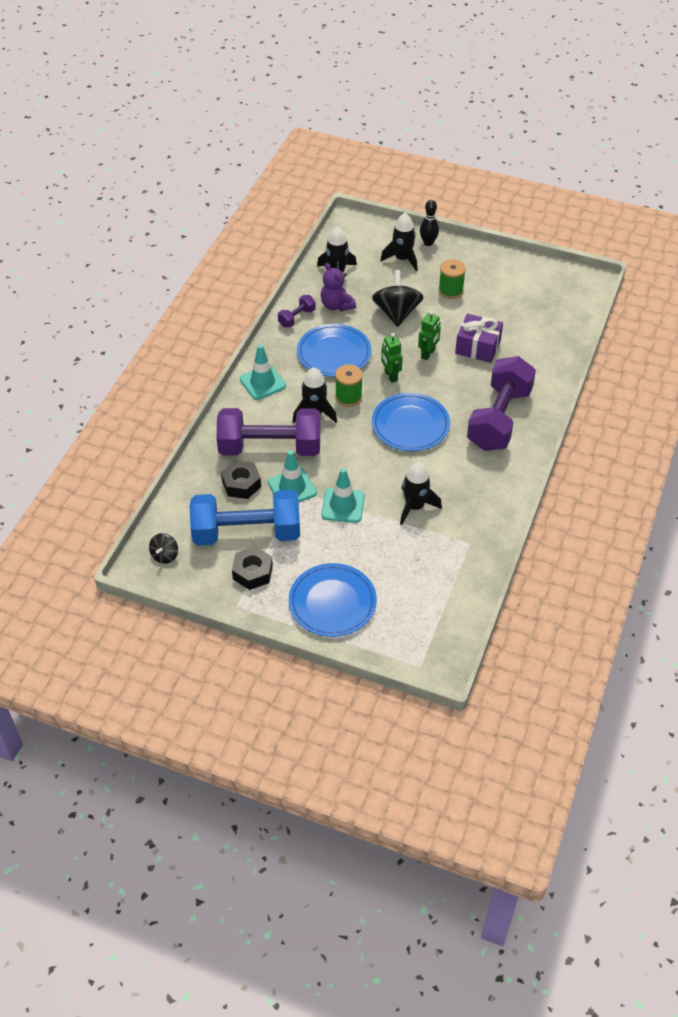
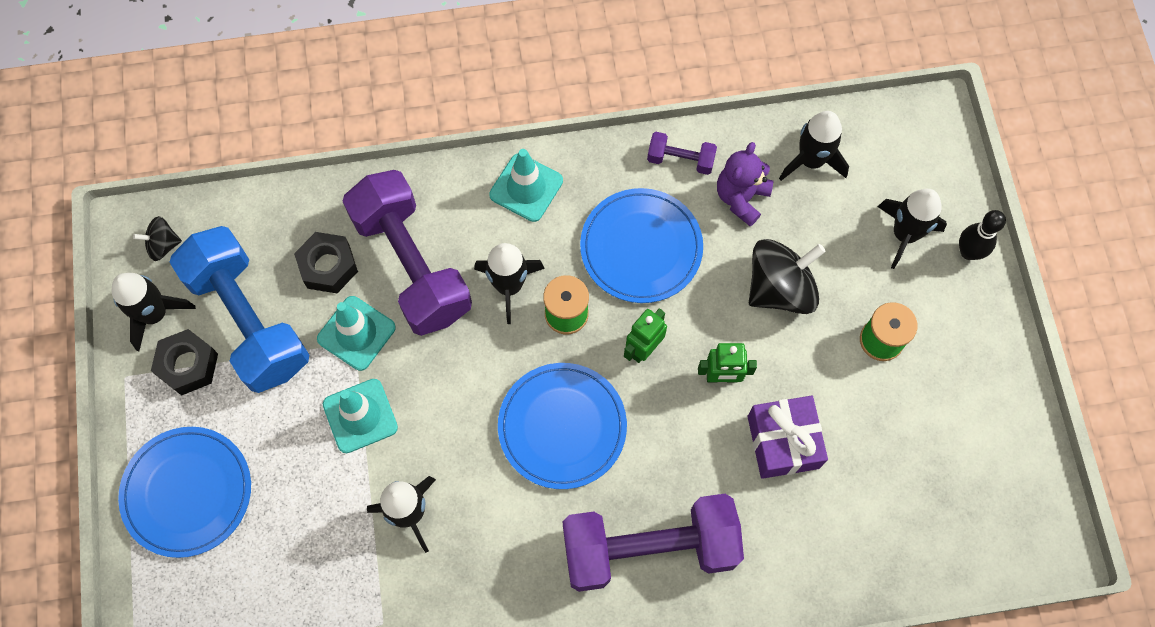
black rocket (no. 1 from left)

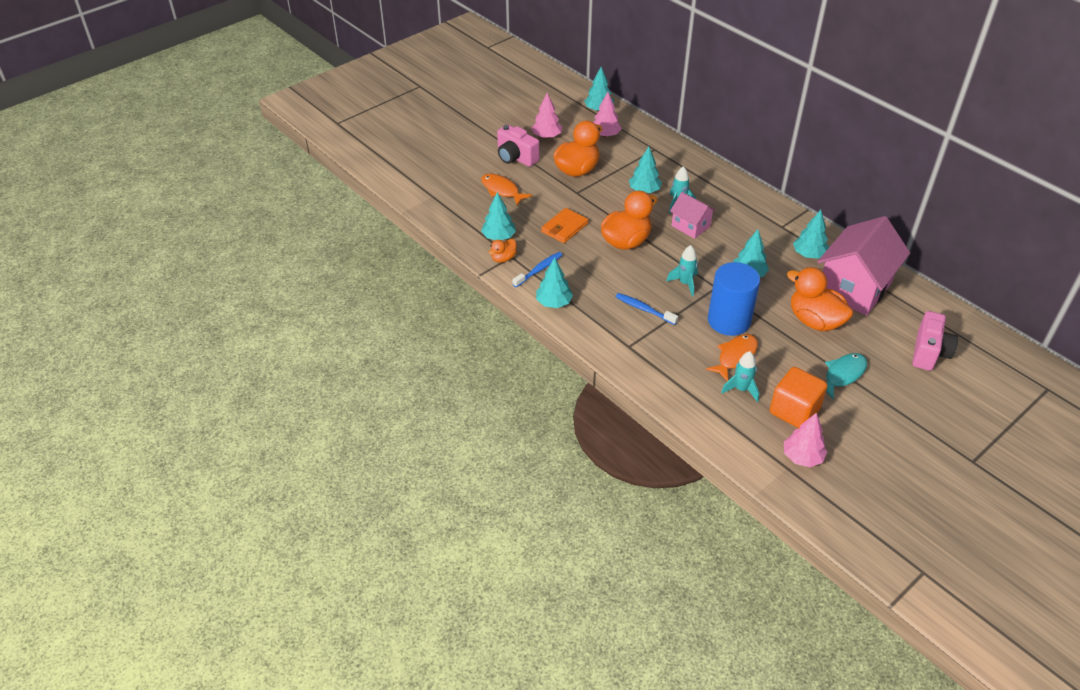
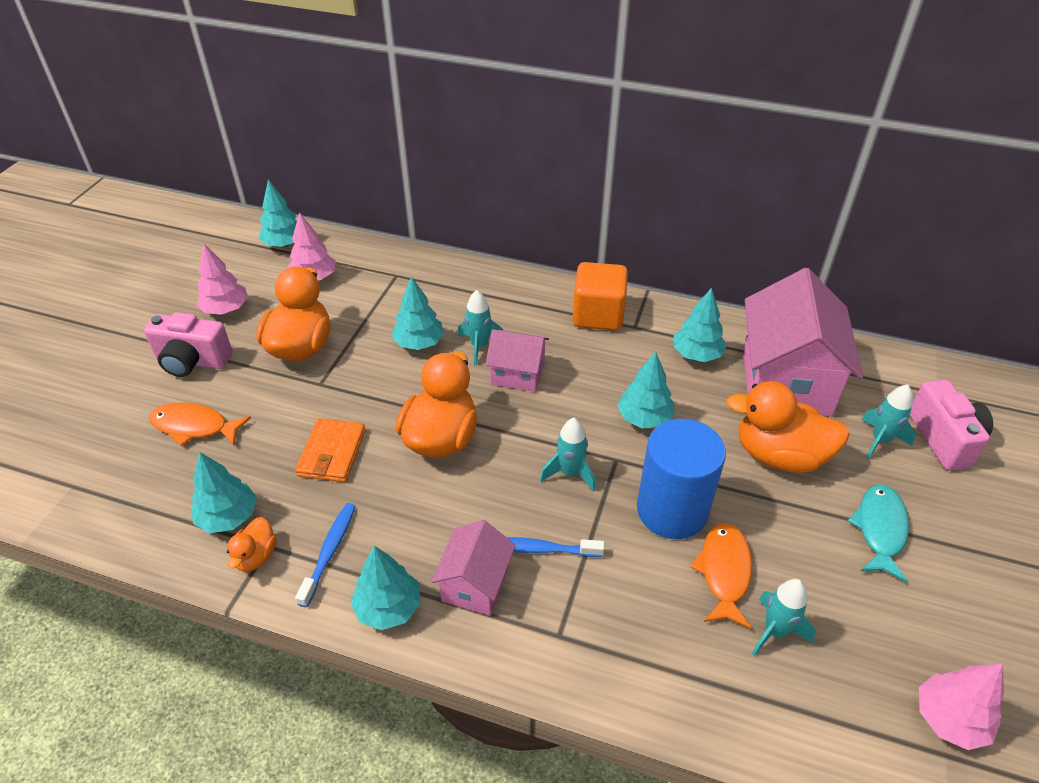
pink house (no. 1 from left)
turquoise rocket (no. 4 from left)
orange cube

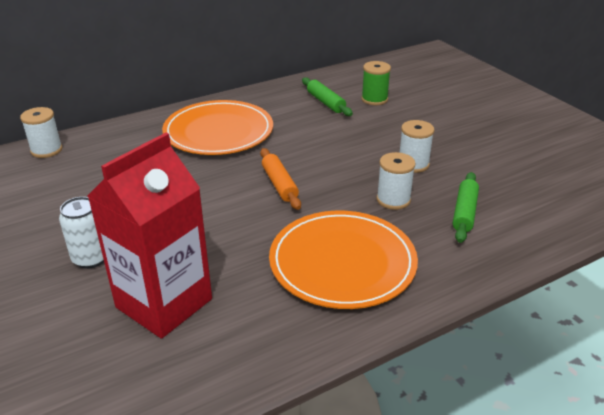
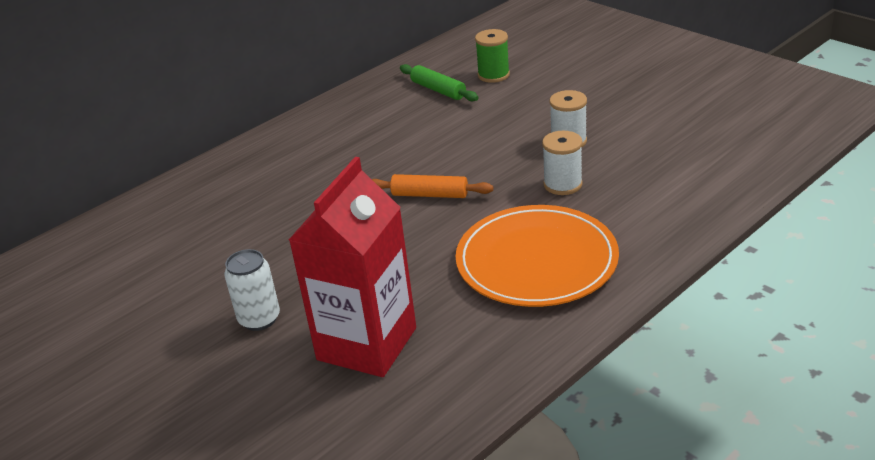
white spool (no. 1 from left in the first image)
orange plate (no. 1 from left in the first image)
green rolling pin (no. 2 from left in the first image)
orange rolling pin

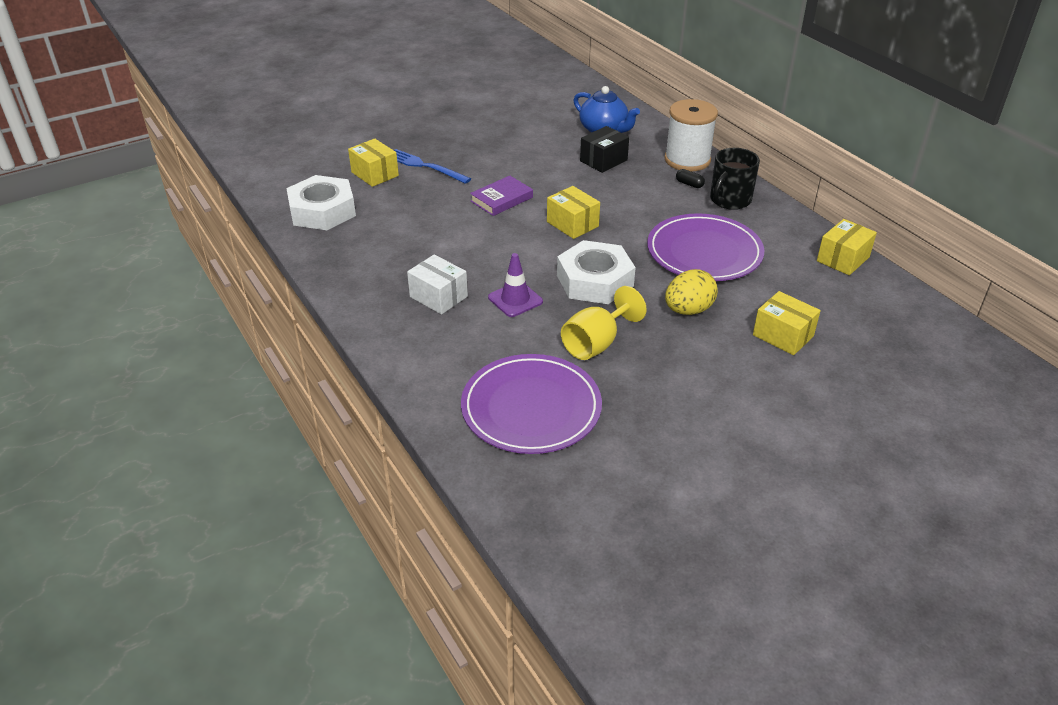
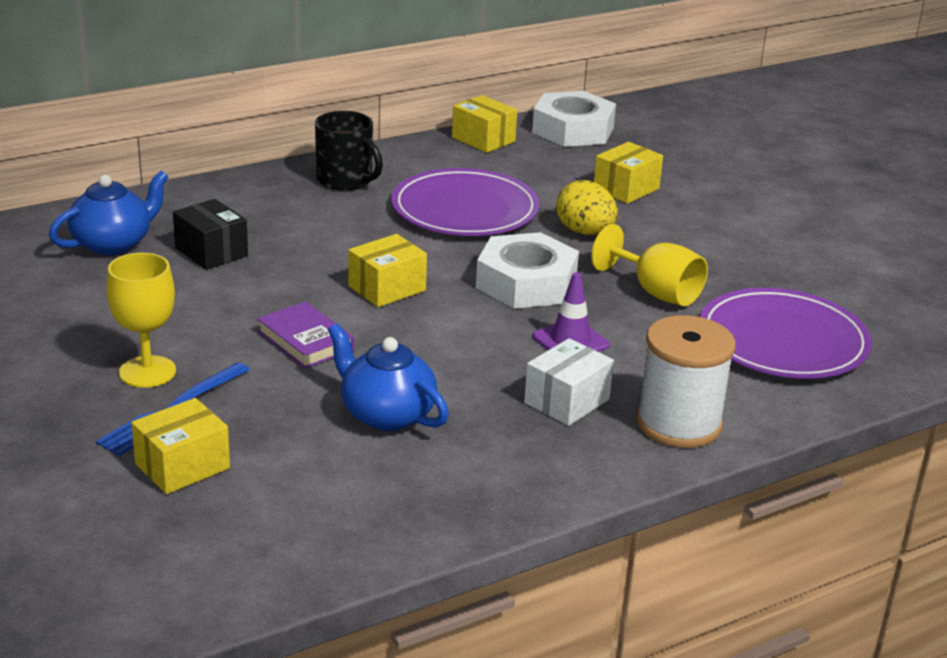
black capsule
yellow goblet (no. 1 from left)
blue teapot (no. 2 from left)
white nut (no. 2 from left)
white spool

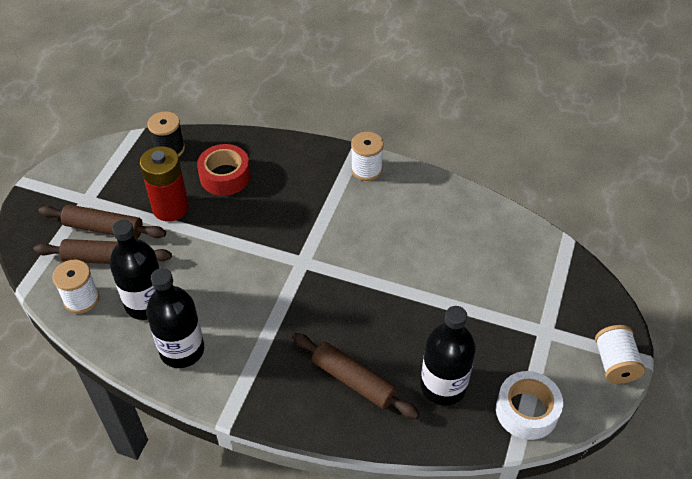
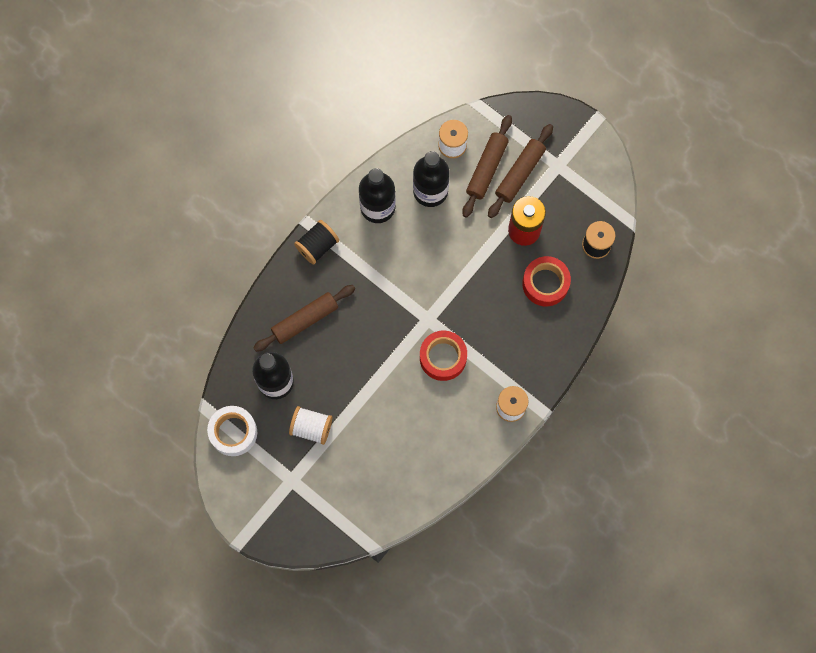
black spool (no. 1 from left)
red tape (no. 1 from left)
white spool (no. 1 from left)

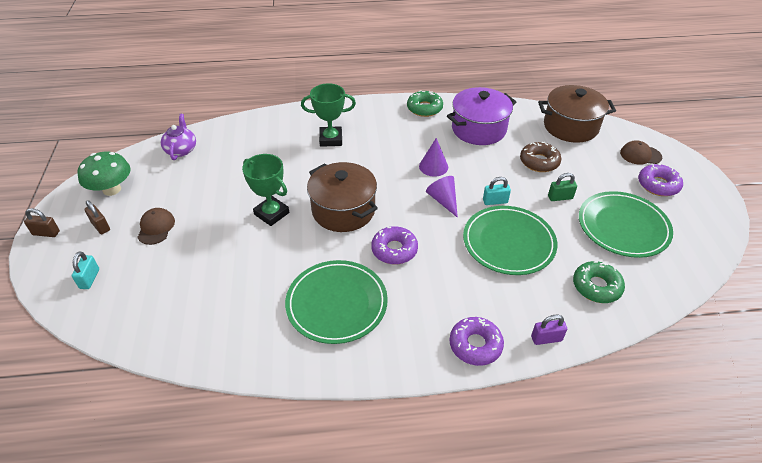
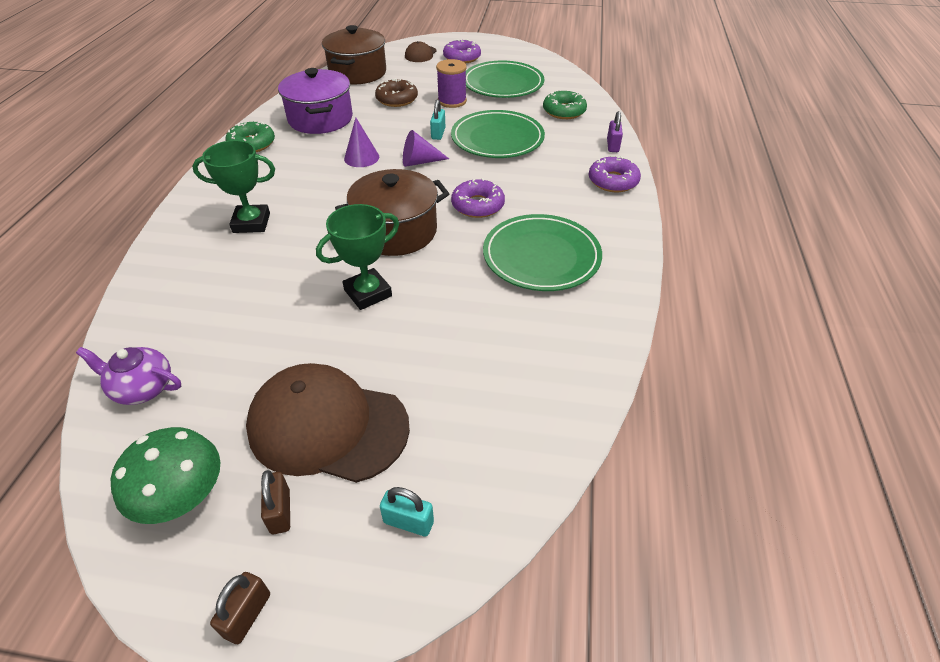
purple spool
brown padlock (no. 2 from left)
green trophy (no. 1 from left)
brown cap (no. 1 from left)

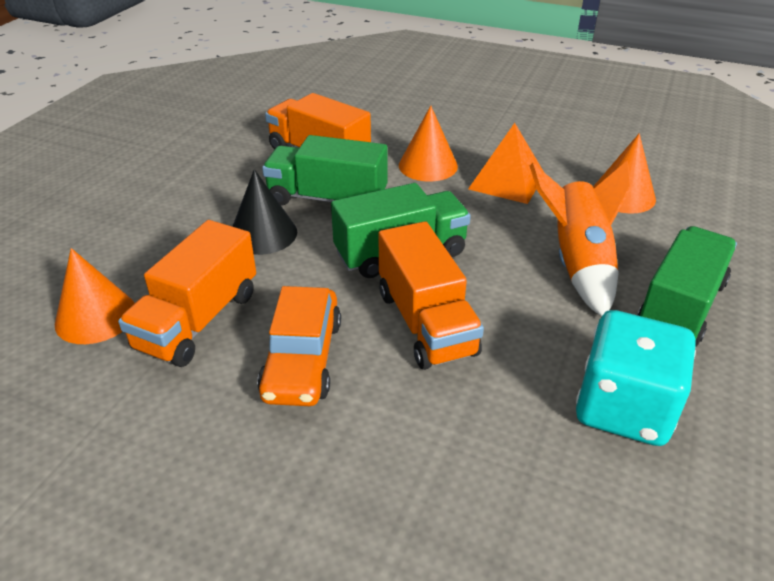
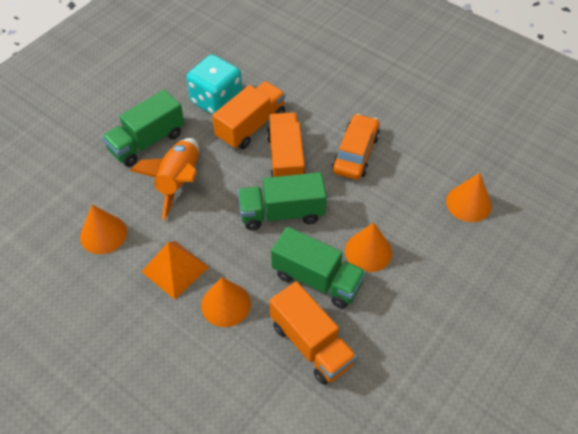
orange truck (no. 1 from left)
orange cone (no. 3 from left)

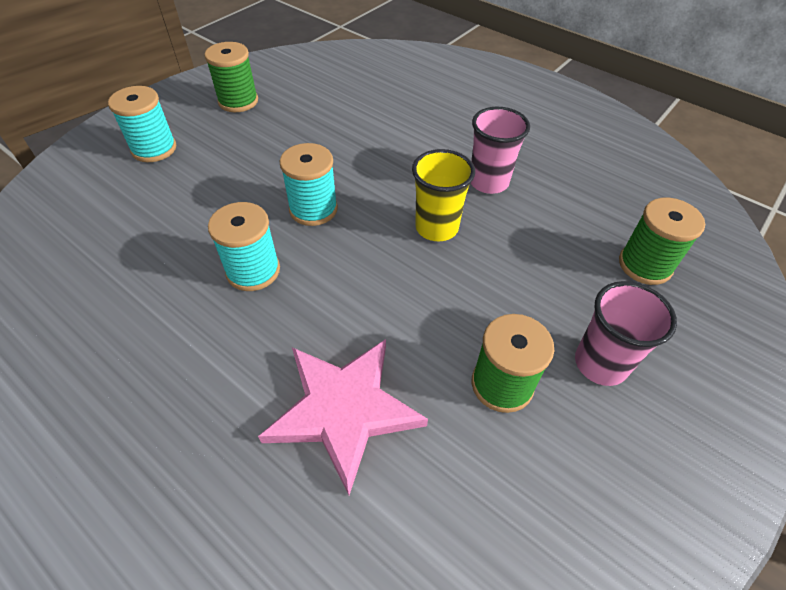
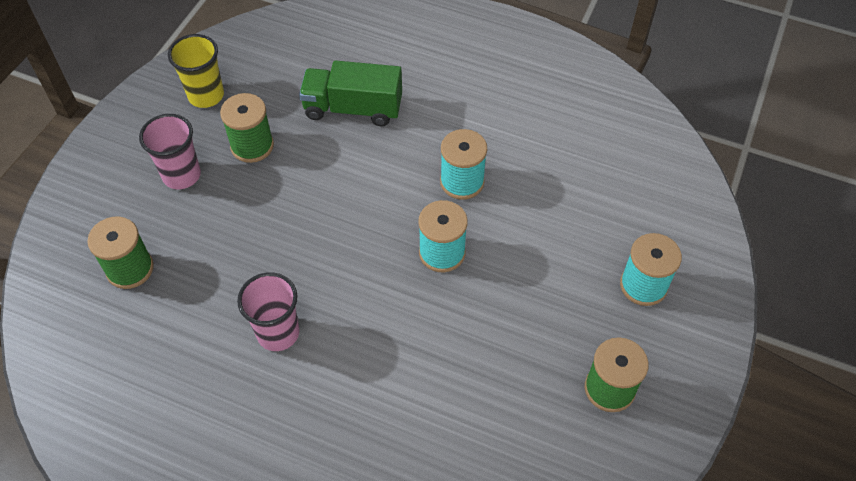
yellow cup
green truck

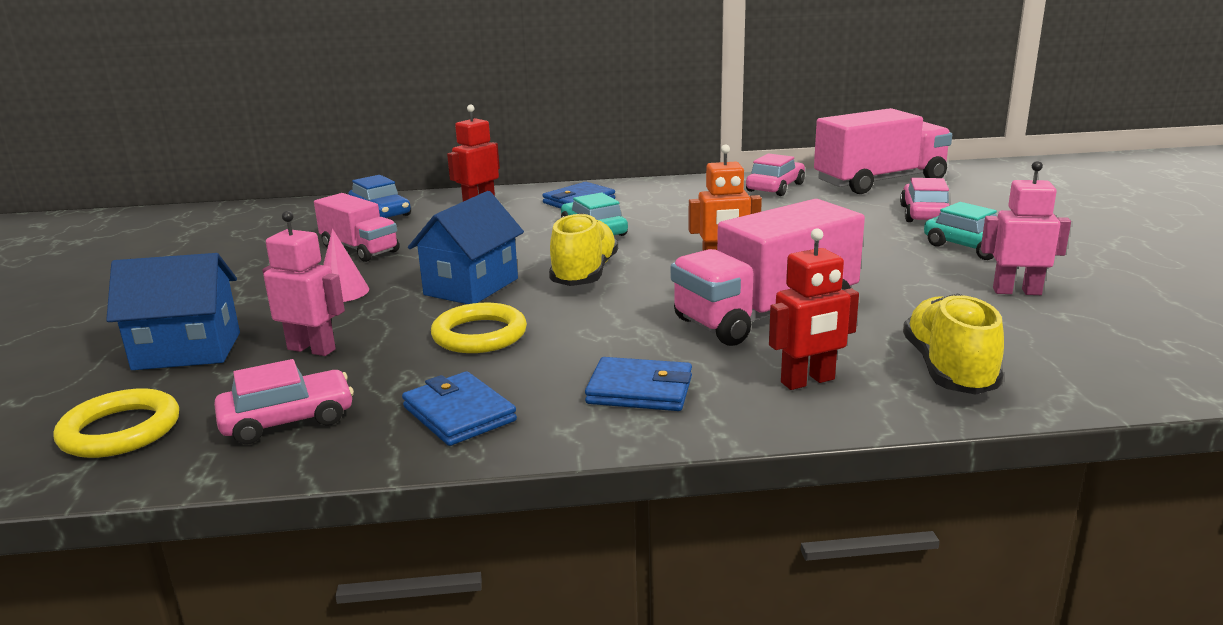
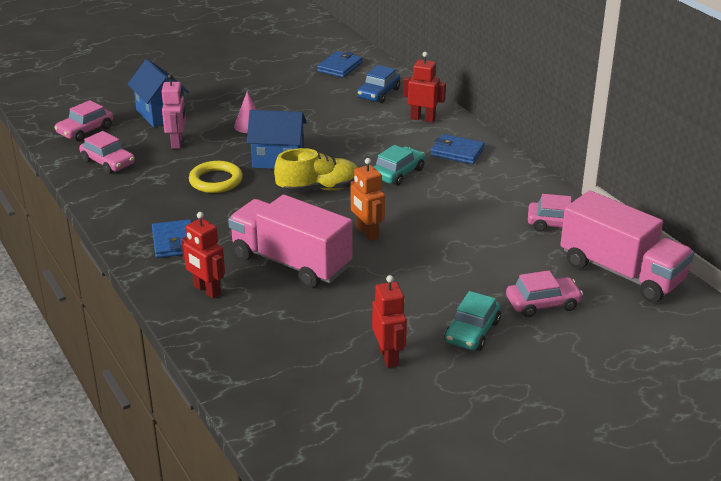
pink truck (no. 1 from left in the first image)
yellow shoe (no. 2 from left in the first image)
blue wallet (no. 2 from left)
pink car (no. 1 from left)
red robot (no. 2 from left)

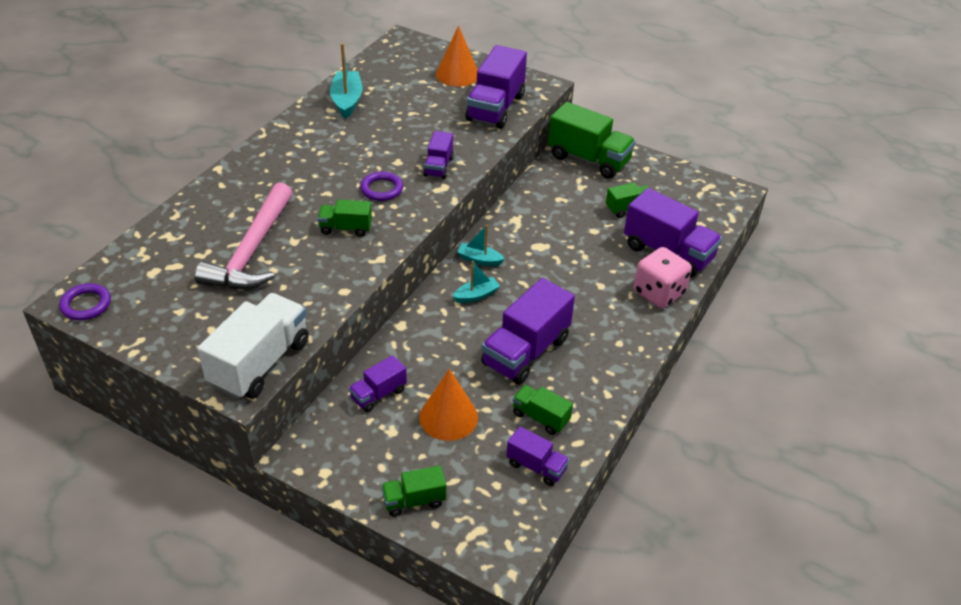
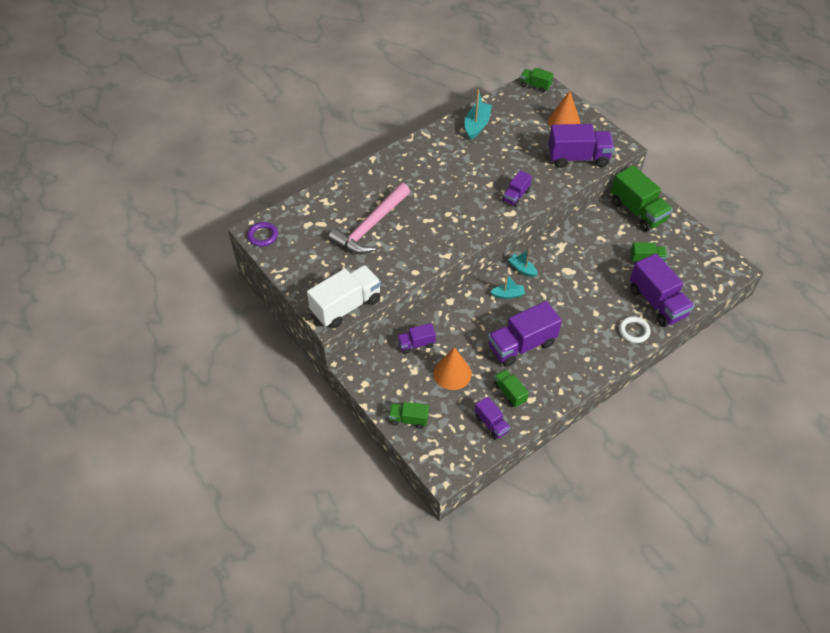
purple ring (no. 2 from left in the first image)
green truck (no. 3 from left)
white ring
purple truck (no. 5 from left)

